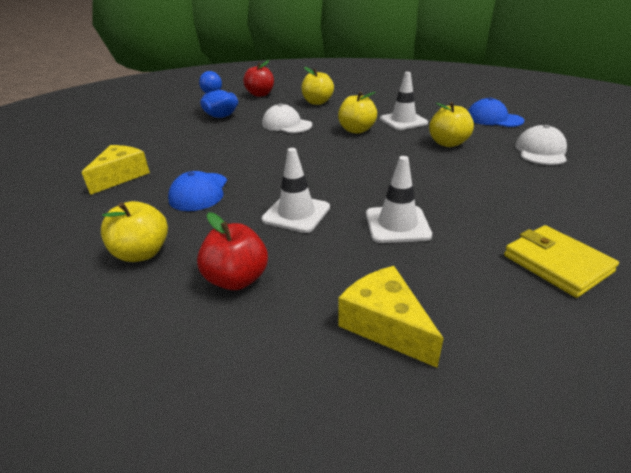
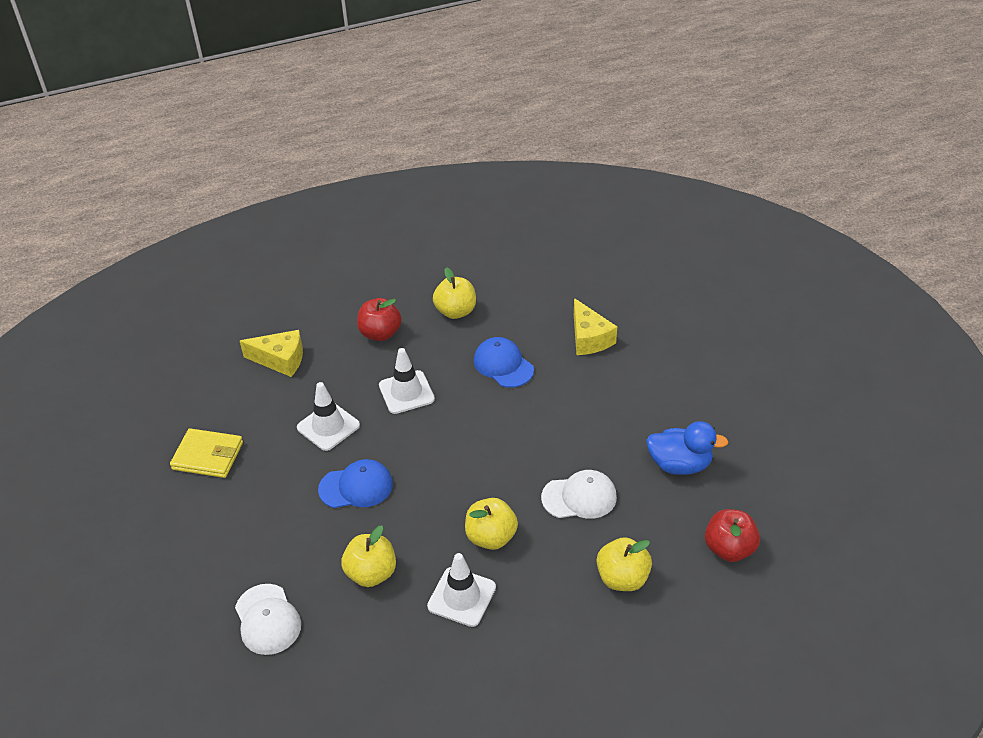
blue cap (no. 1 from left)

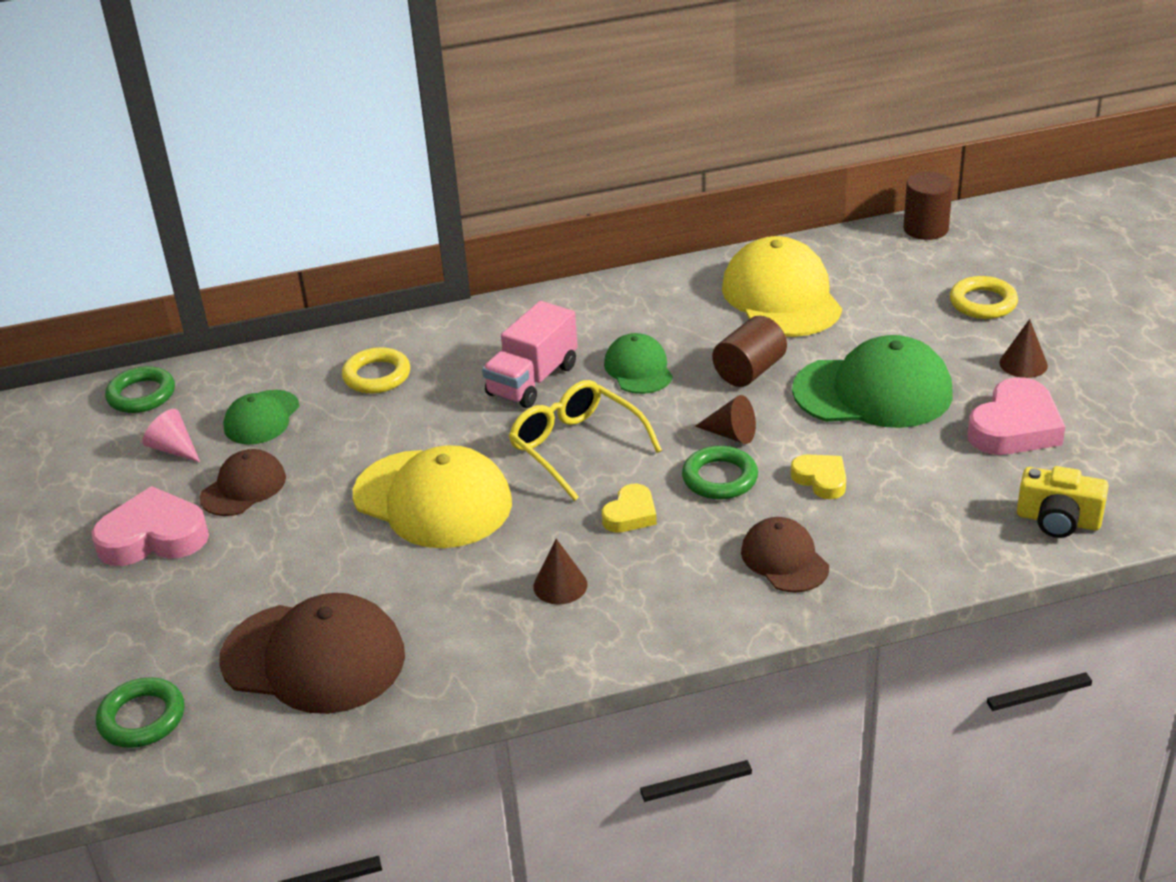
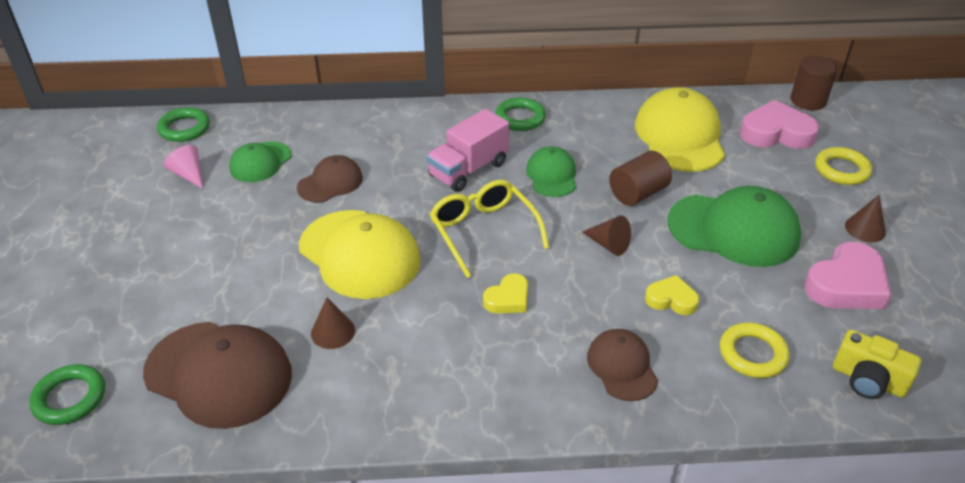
pink heart (no. 1 from left)
brown cap (no. 2 from left)
yellow ring (no. 1 from left)
brown cone (no. 1 from left)
green ring (no. 3 from left)
yellow heart (no. 2 from left)

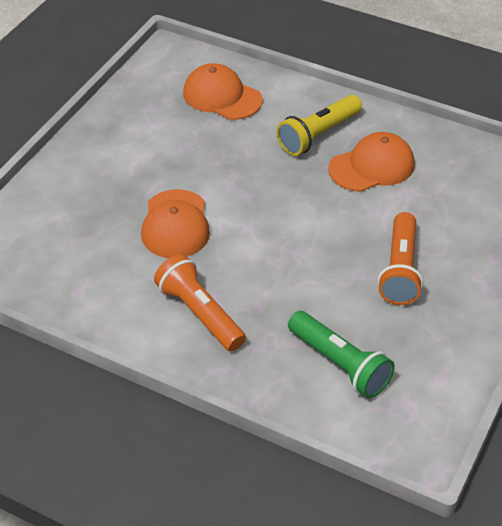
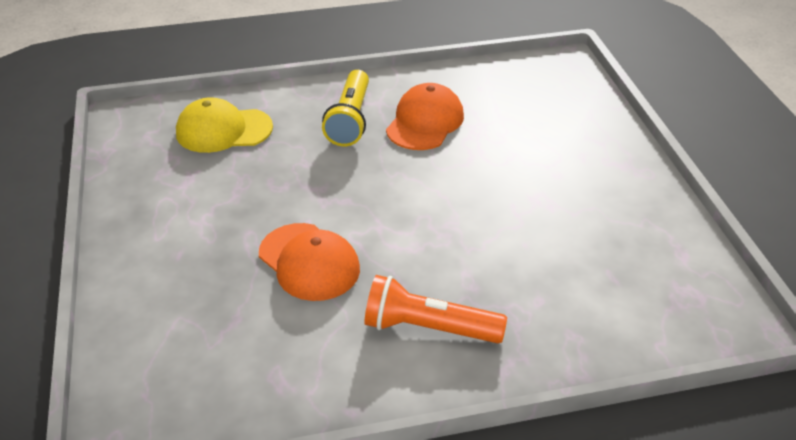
green flashlight
orange flashlight (no. 2 from left in the first image)
yellow cap

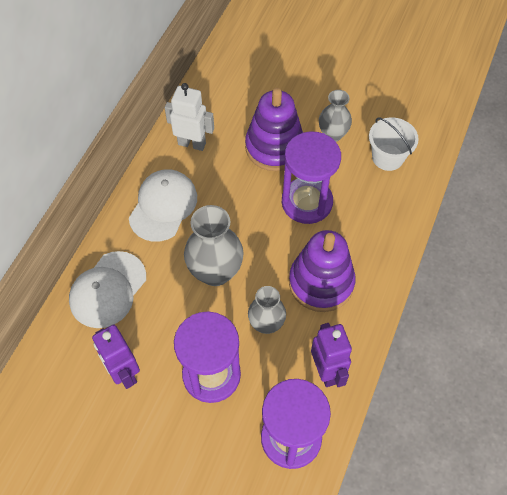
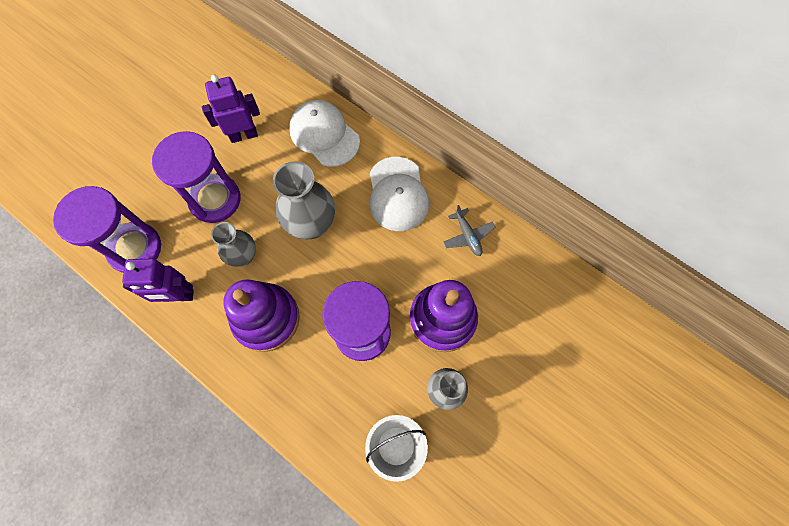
grey plane
white cap (no. 2 from left)

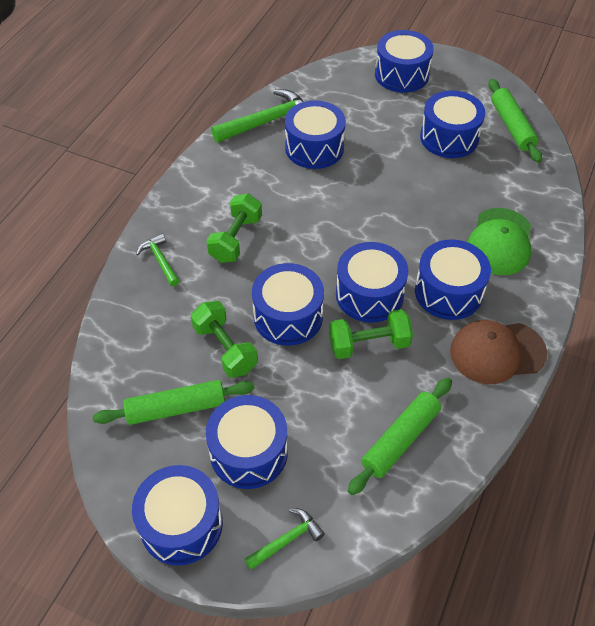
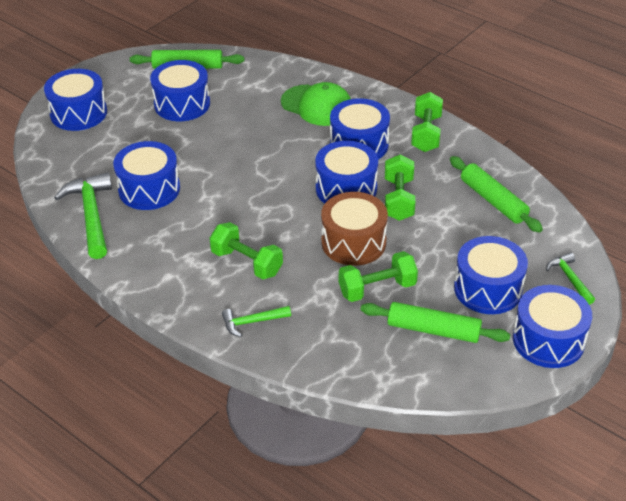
green dumbbell (no. 4 from left)
brown drum
green rolling pin (no. 2 from left)

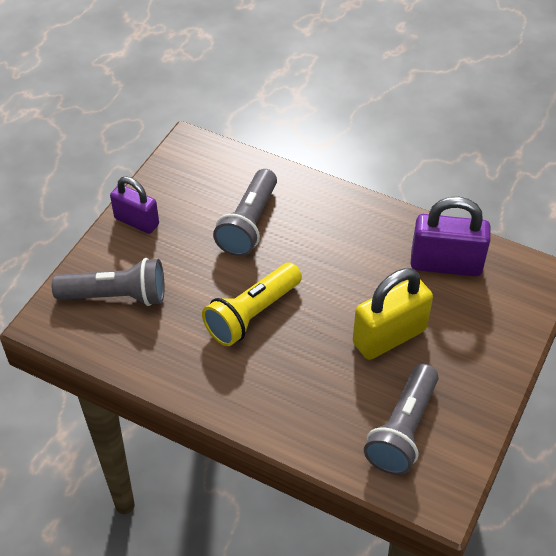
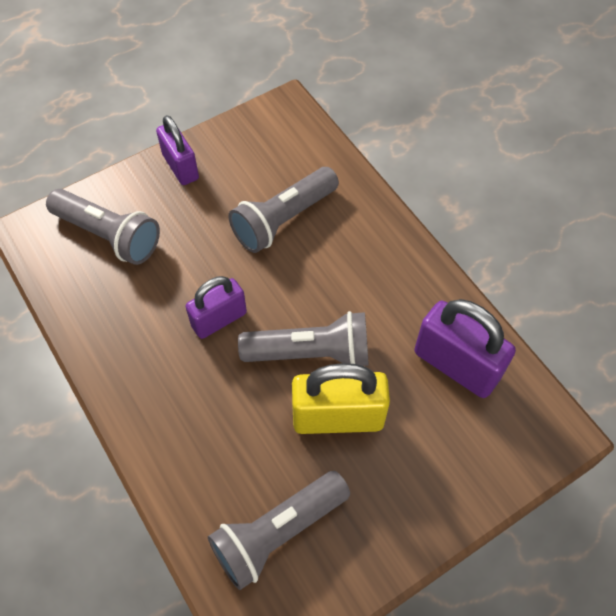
grey flashlight (no. 4 from left)
purple padlock (no. 2 from left)

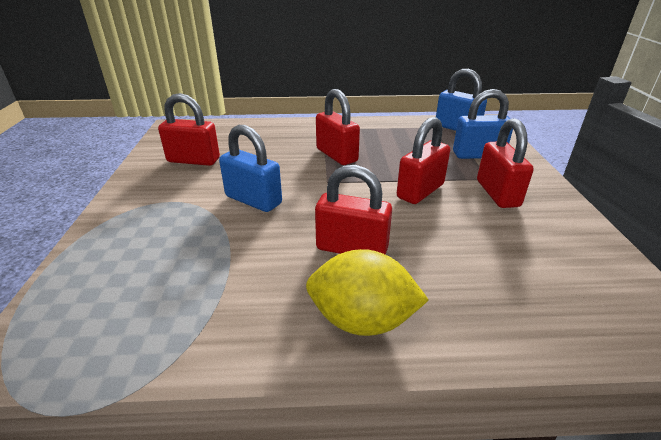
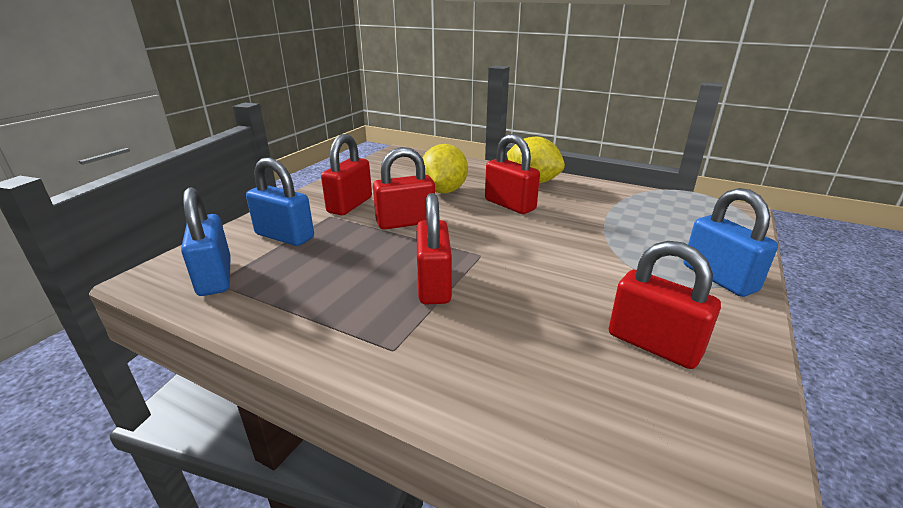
yellow lemon (no. 1 from left)
blue padlock (no. 3 from left)

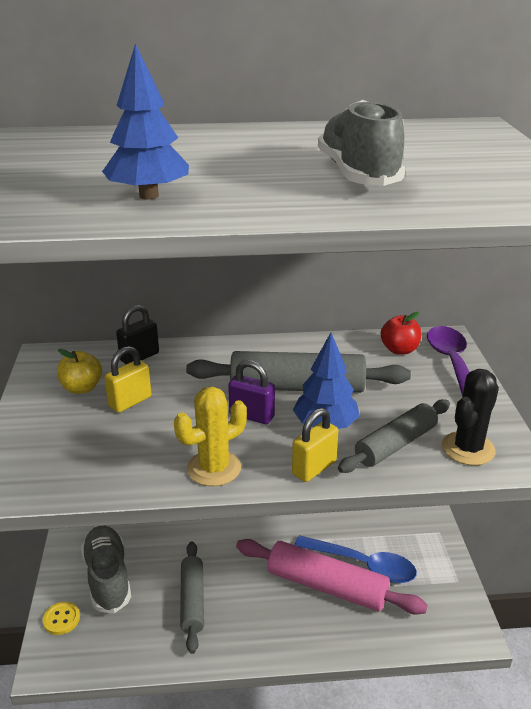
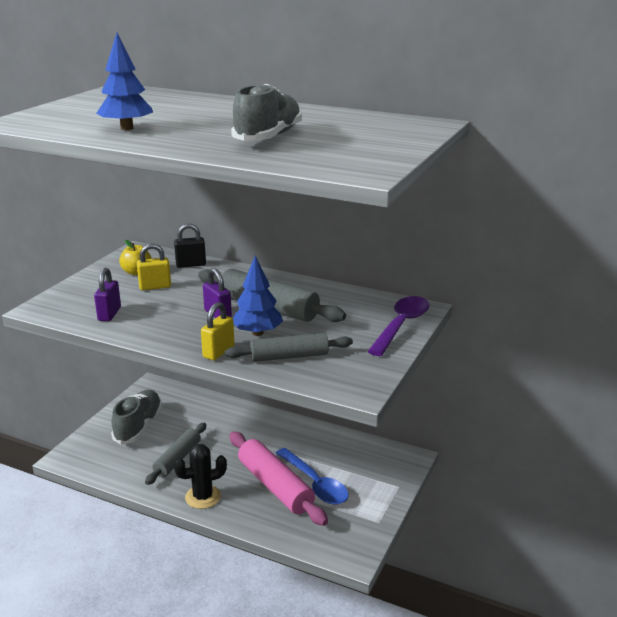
yellow button
yellow cactus
red apple
purple padlock (no. 1 from left)
black cactus
yellow padlock (no. 2 from left)

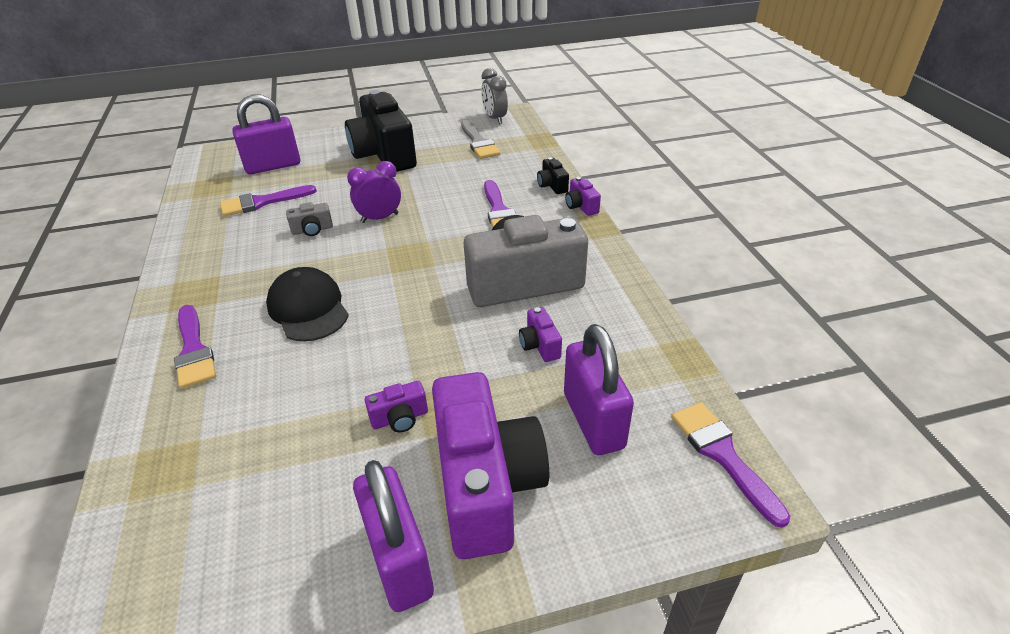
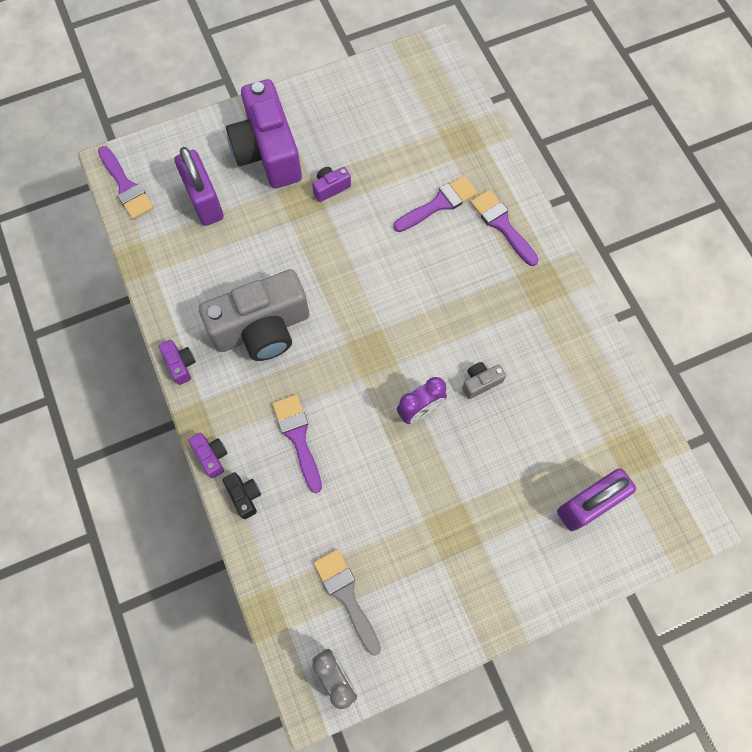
black cap
black camera (no. 1 from left in the first image)
purple padlock (no. 2 from left in the first image)
purple brush (no. 3 from left)
purple camera (no. 1 from left)

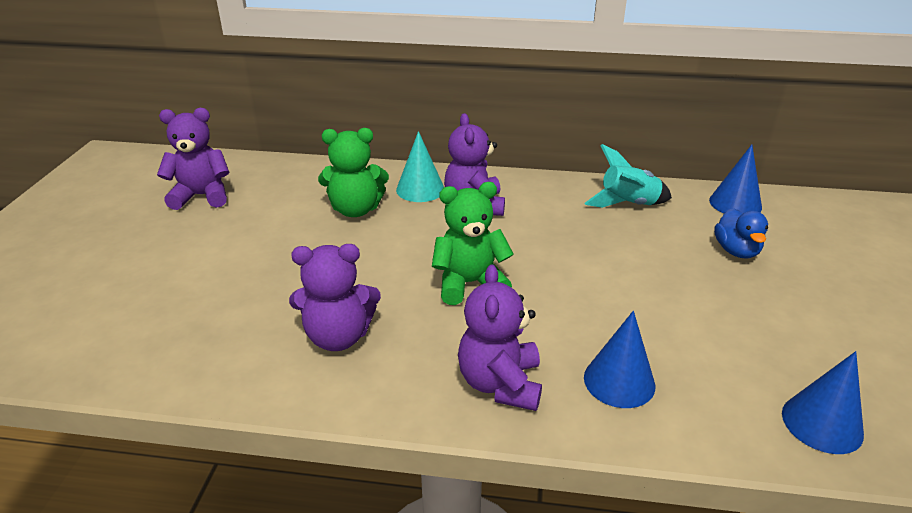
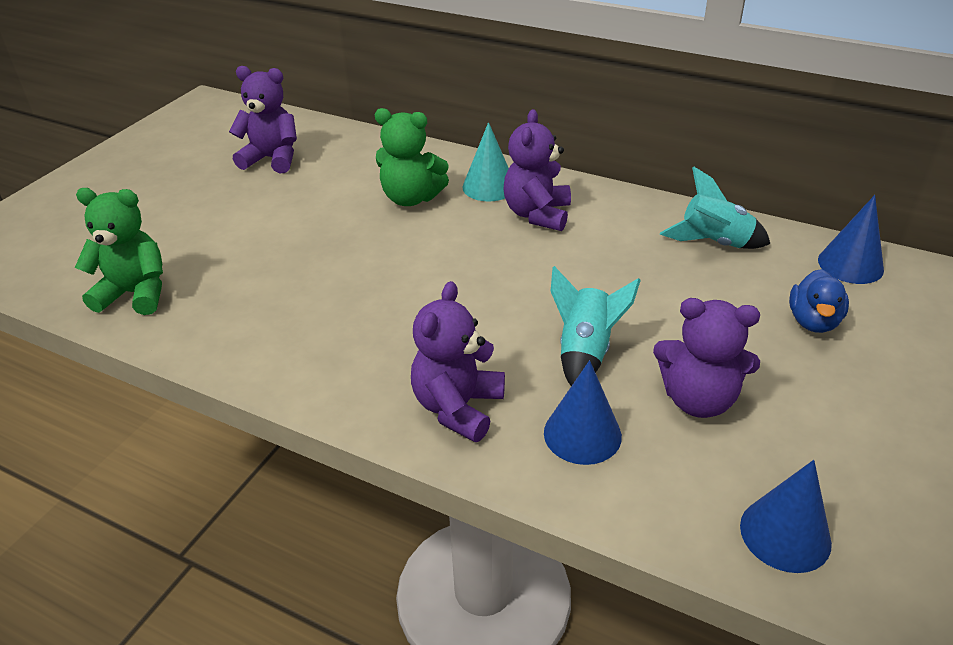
turquoise rocket (no. 1 from left)
purple teddy bear (no. 4 from left)
green teddy bear (no. 1 from left)

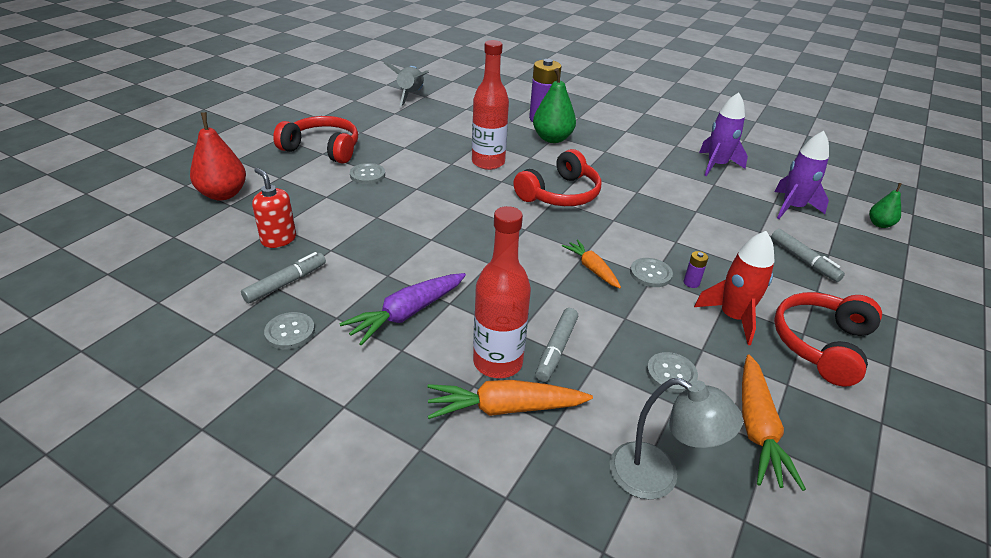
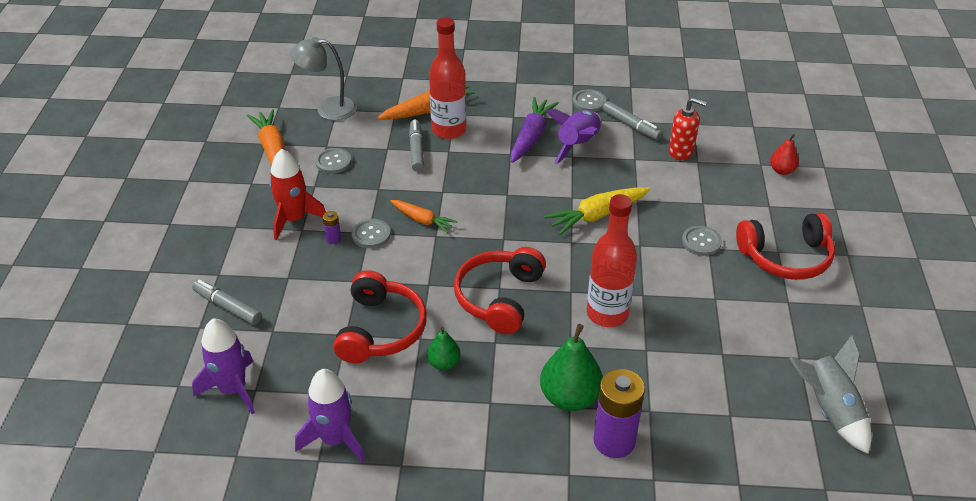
yellow carrot
purple rocket (no. 3 from left)
red headphones (no. 1 from left)
green pear (no. 1 from left)
grey marker (no. 3 from left)
red pear

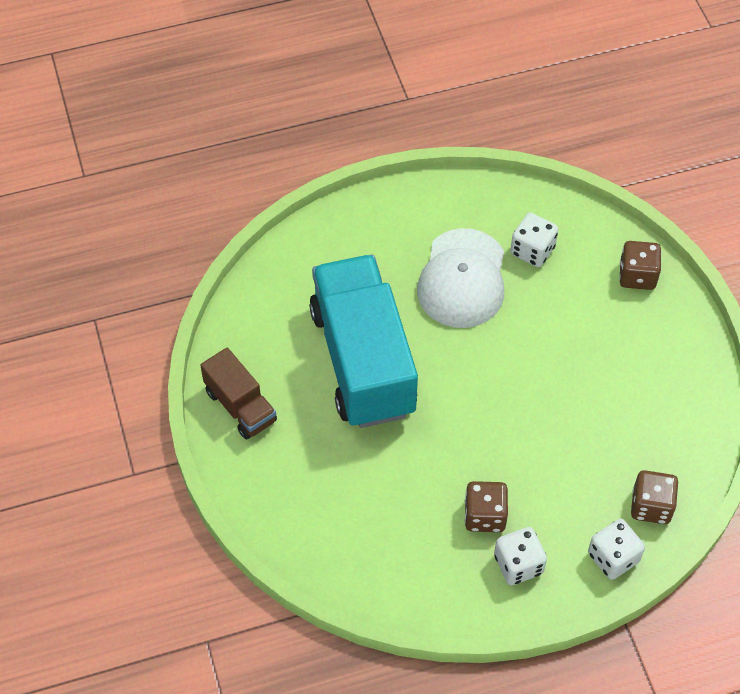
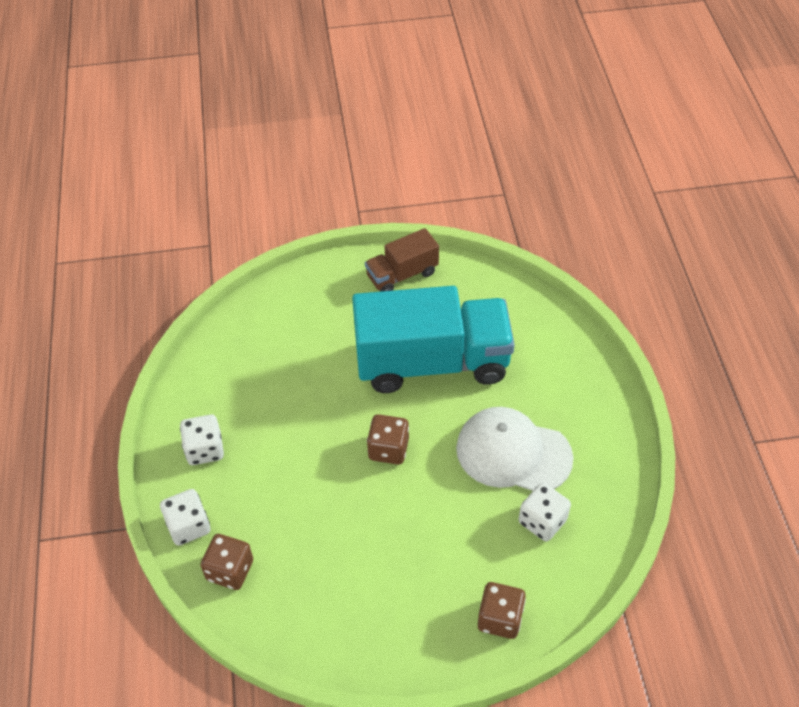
brown dice (no. 2 from left)

